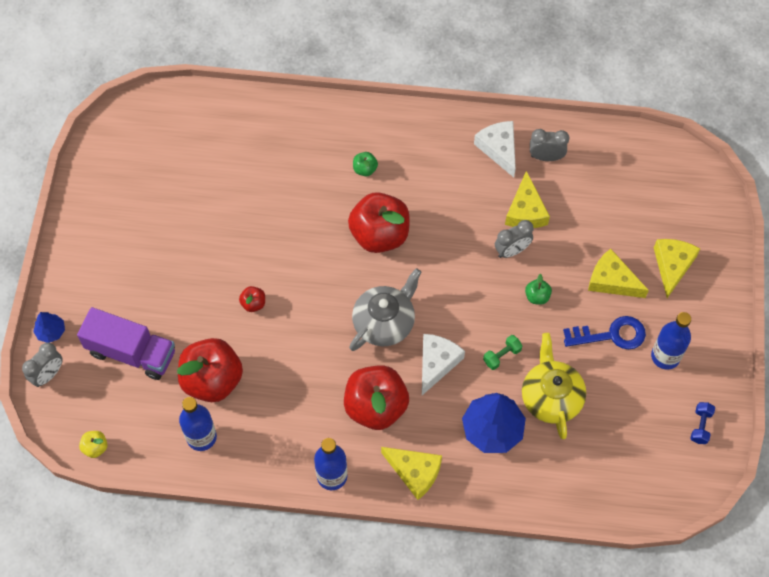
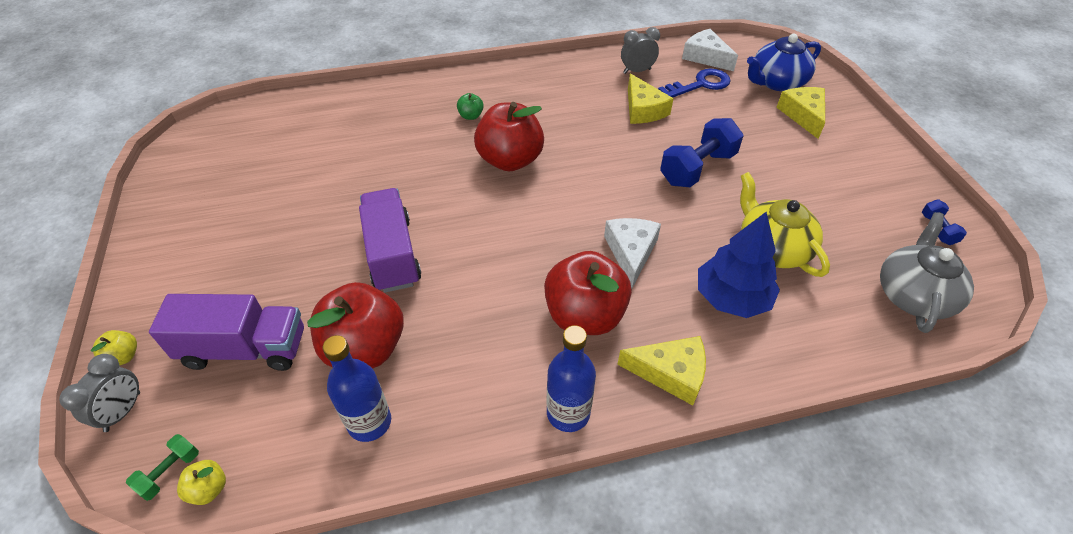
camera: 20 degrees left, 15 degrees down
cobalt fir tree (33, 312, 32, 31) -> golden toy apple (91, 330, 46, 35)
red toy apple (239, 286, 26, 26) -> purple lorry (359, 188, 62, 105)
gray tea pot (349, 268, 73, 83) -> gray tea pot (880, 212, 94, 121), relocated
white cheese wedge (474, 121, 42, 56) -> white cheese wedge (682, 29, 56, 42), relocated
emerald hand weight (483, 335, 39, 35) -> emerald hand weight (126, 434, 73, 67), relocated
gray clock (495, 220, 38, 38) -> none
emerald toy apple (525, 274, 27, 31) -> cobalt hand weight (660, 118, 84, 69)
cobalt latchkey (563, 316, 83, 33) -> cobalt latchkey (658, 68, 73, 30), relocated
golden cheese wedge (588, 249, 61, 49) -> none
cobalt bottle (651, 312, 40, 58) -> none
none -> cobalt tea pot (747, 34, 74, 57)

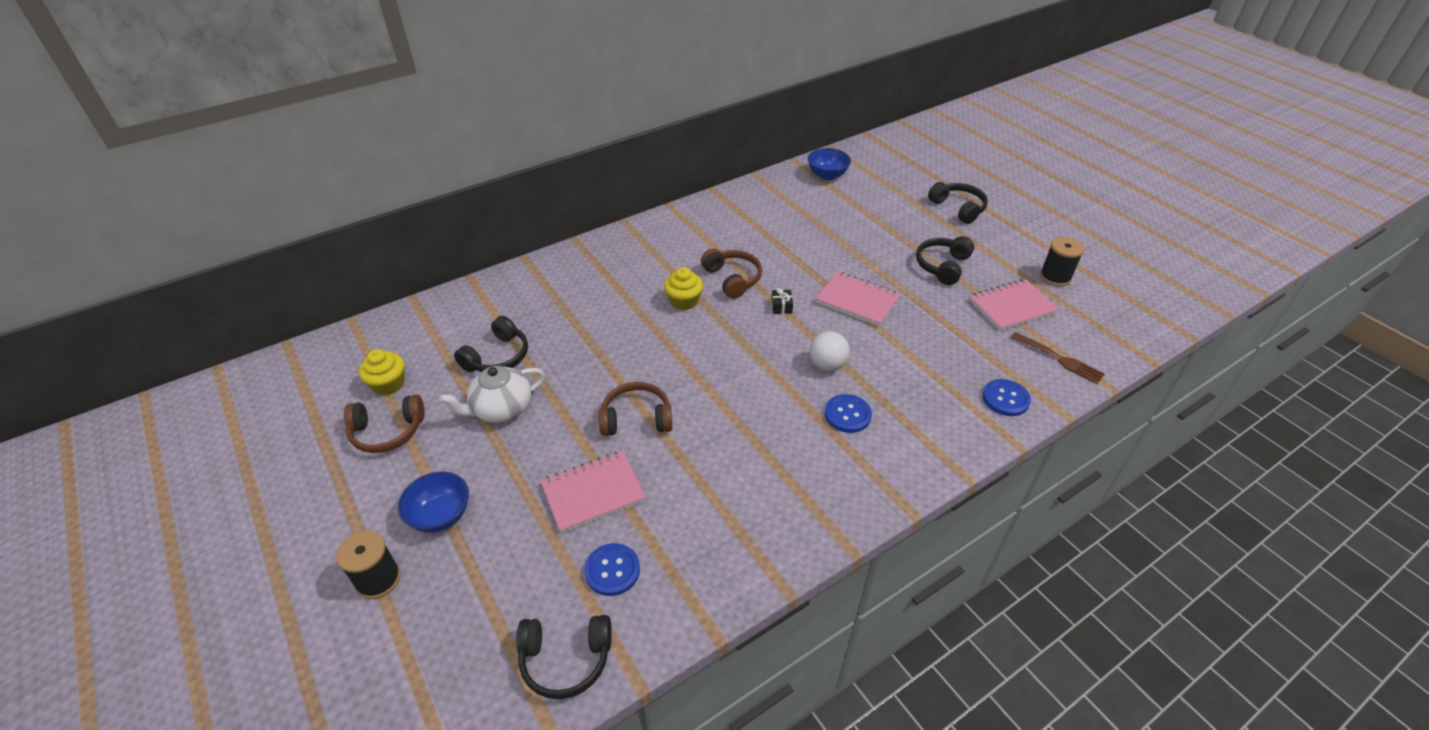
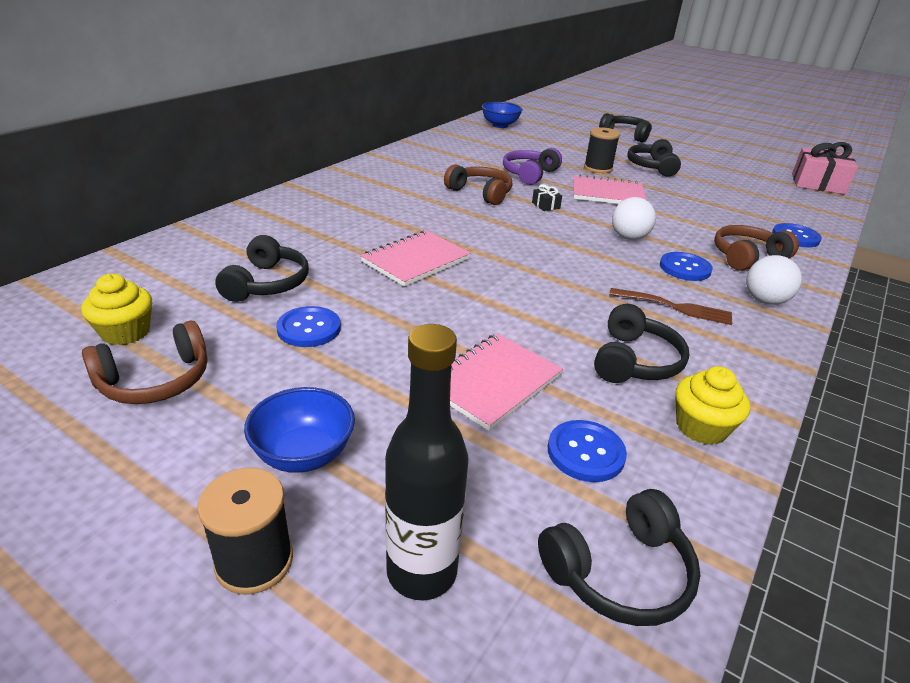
camera: 25 degrees left, 10 degrees down
white tea pot (439, 366, 106, 57) -> cobalt button (276, 306, 65, 41)
dark brown over-ear headphones (599, 382, 73, 54) -> dark brown over-ear headphones (714, 225, 85, 46), relocated
golden muffin (664, 267, 39, 43) -> golden muffin (675, 366, 75, 79), relocated
pink exercise book (969, 279, 90, 52) -> pink exercise book (360, 230, 111, 57), relocated
dark brown fork (1010, 332, 95, 52) -> dark brown fork (609, 288, 123, 37), relocated
ebony spool (1040, 237, 44, 49) -> ebony spool (584, 127, 36, 46), relocated
none -> ebony bottle (385, 324, 83, 276)
none -> purple over-ear headphones (503, 148, 59, 37)
none -> ebony over-ear headphones (594, 304, 96, 79)
none -> white sphere (746, 255, 56, 50)
none -> pink wrapped gift (792, 142, 66, 53)

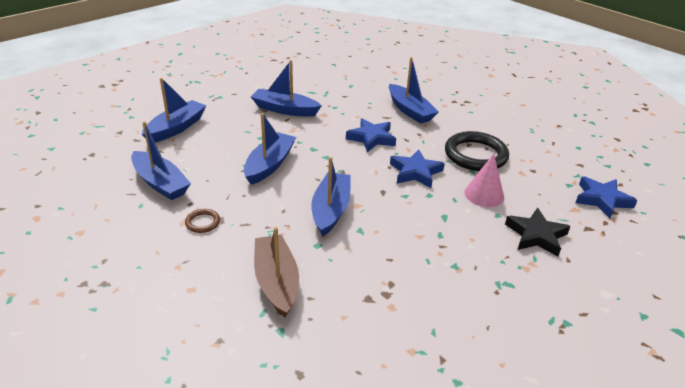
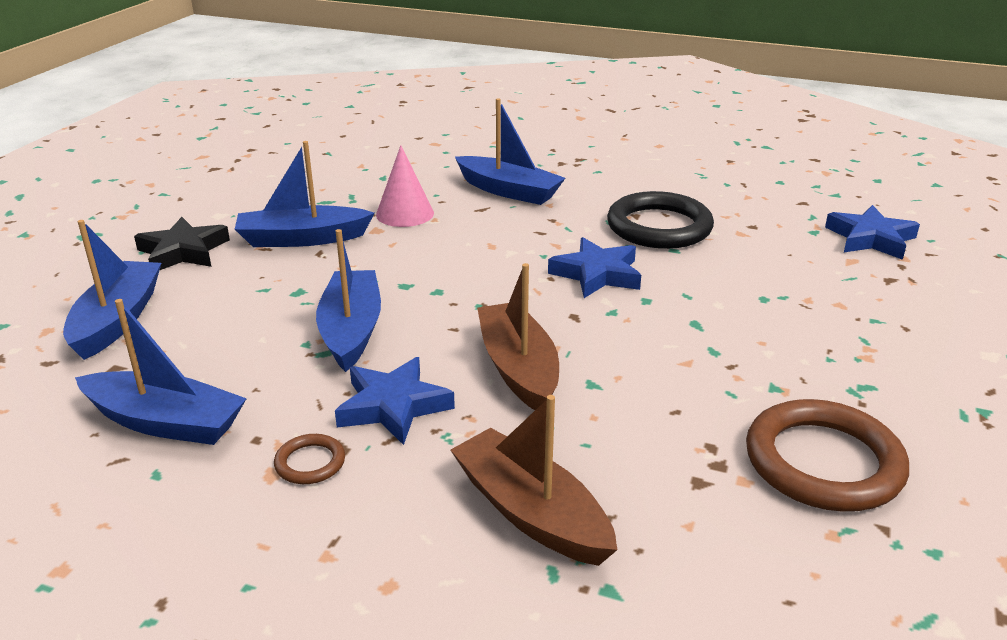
camera: 25 degrees left, 5 degrees down
cobalt sailboat (311, 157, 40, 80) -> dark brown sailboat (477, 263, 82, 147)
cobalt star (346, 118, 50, 34) -> cobalt star (335, 357, 120, 88), relocated
pink solid cone (464, 154, 40, 53) -> pink solid cone (376, 145, 58, 82), relocated
ebony star (505, 208, 65, 48) -> ebony star (134, 217, 96, 54), relocated
none -> dark brown hoop (746, 399, 163, 112)

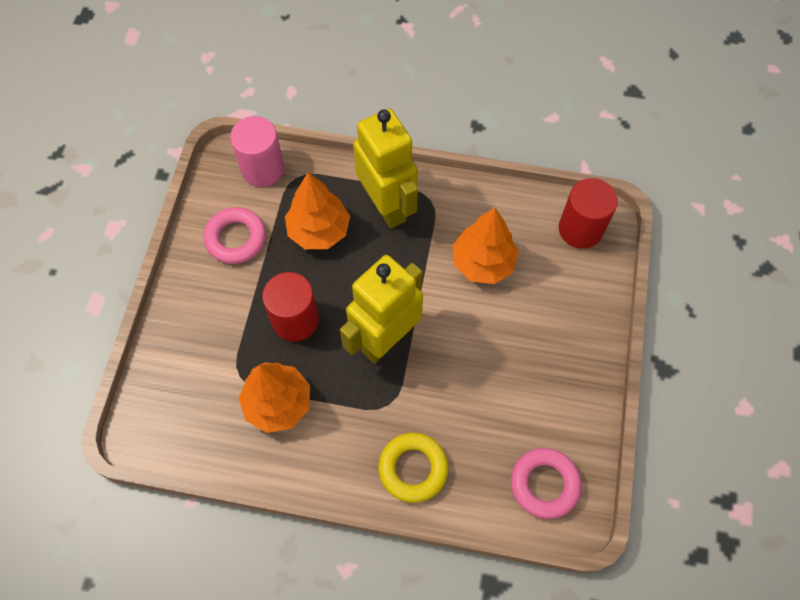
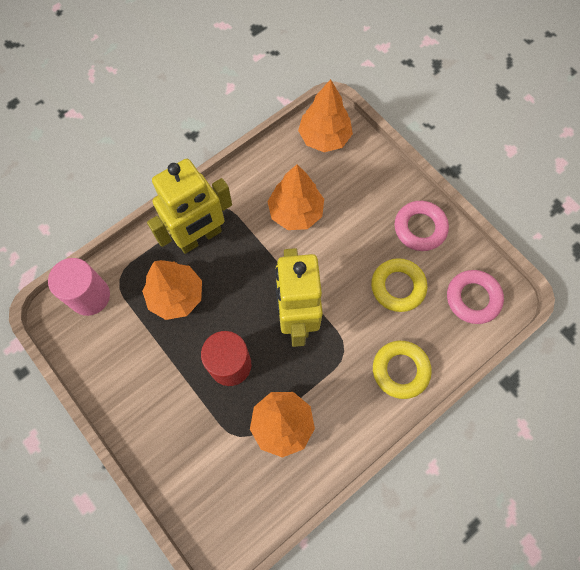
camera: 50 degrees left, 5 degrees up
pink hoop (204, 207, 62, 57) -> pink hoop (394, 201, 55, 50), relocated
golden toy robot (353, 109, 65, 120) -> golden toy robot (147, 159, 85, 95), 135 degrees clockwise
red solid cylinder (559, 178, 59, 71) -> orange-coloured fir tree (298, 79, 55, 73)
none -> golden hoop (371, 258, 56, 54)

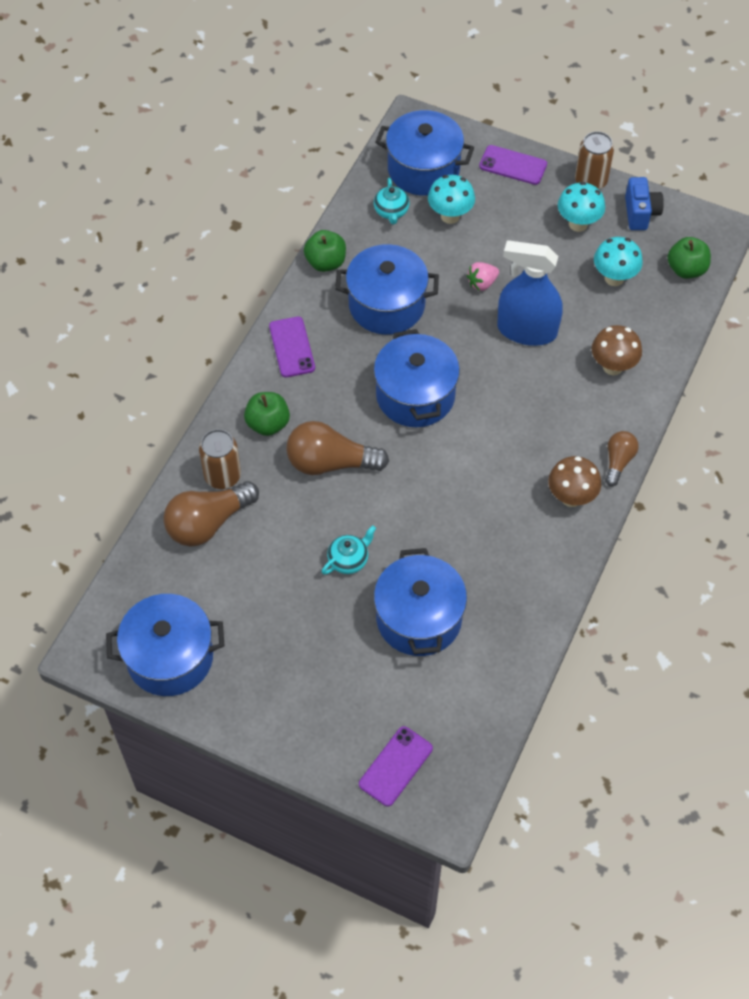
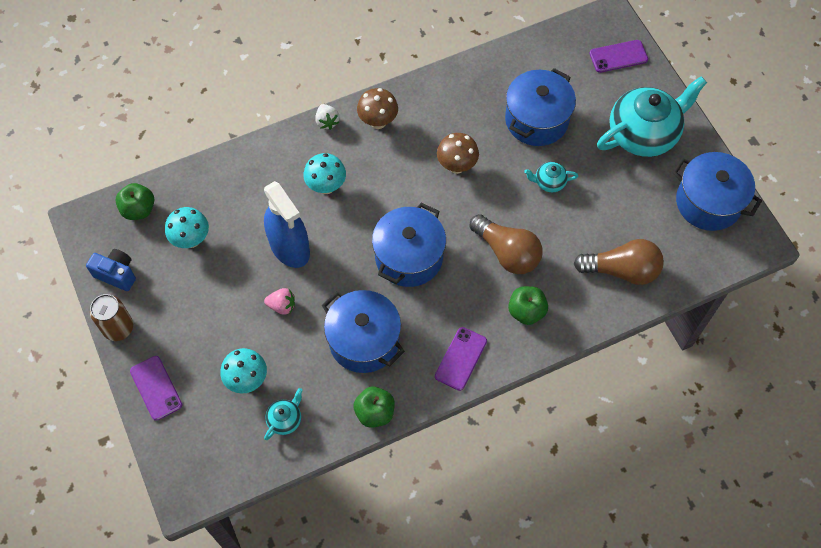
camera: 140 degrees left, 5 degrees up
dark brown can (199, 429, 42, 60) -> none
cobalt stockpot (375, 110, 99, 86) -> none
aqua mushroom (558, 182, 47, 50) -> aqua mushroom (303, 153, 43, 41), relocated
dark brown mushroom (592, 325, 50, 50) -> dark brown mushroom (437, 133, 42, 41), relocated
dark brown light bulb (605, 431, 34, 55) -> white toy strawberry (315, 104, 24, 26)
cobalt photo camera (625, 177, 39, 53) -> cobalt photo camera (86, 249, 50, 42), 75 degrees clockwise
none -> aqua tea pot (597, 76, 110, 81)

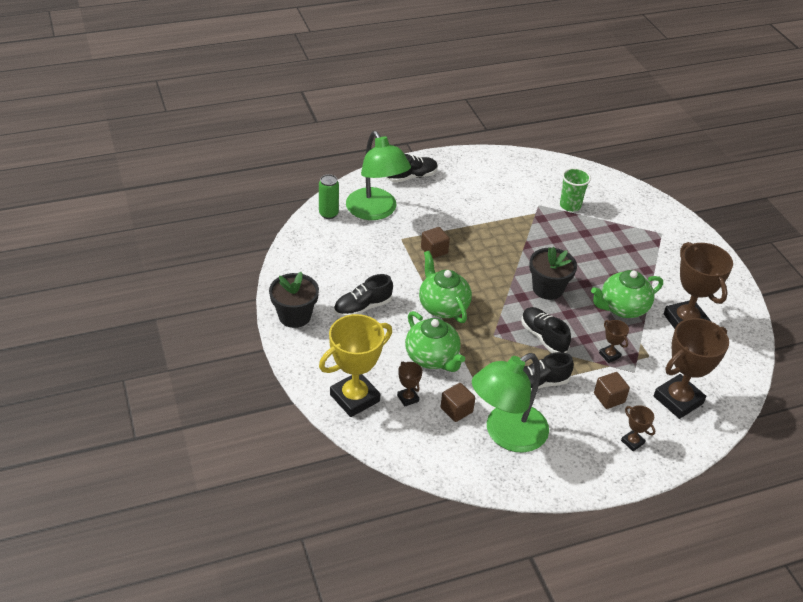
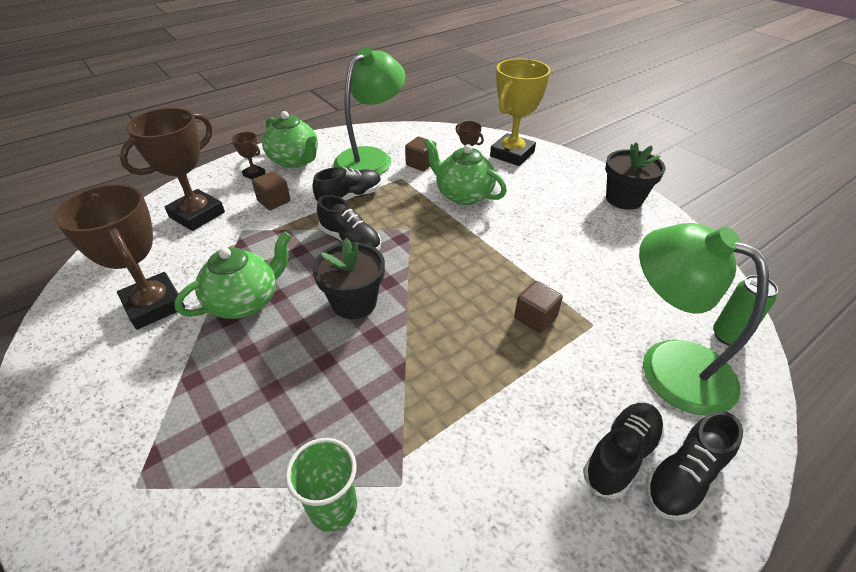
camera: 165 degrees right, 0 degrees up
ebony lace-up shoe (334, 274, 59, 43) -> ebony lace-up shoe (583, 403, 81, 96), relocated
emerald tea pot (419, 251, 53, 72) -> emerald tea pot (262, 111, 56, 57), relocated
dark brown prize cup (599, 320, 30, 43) -> none

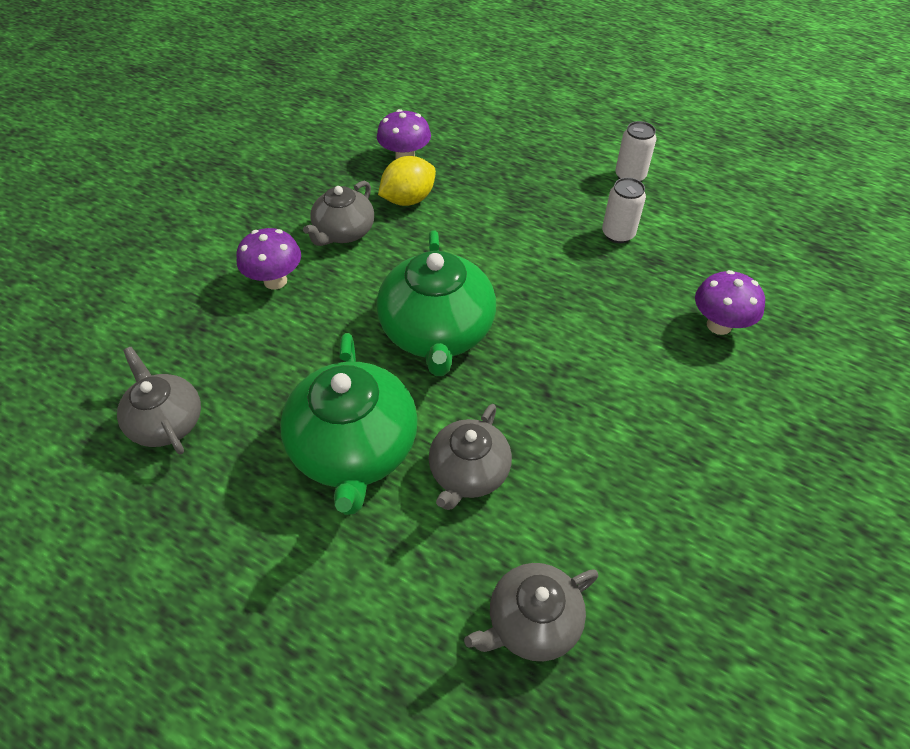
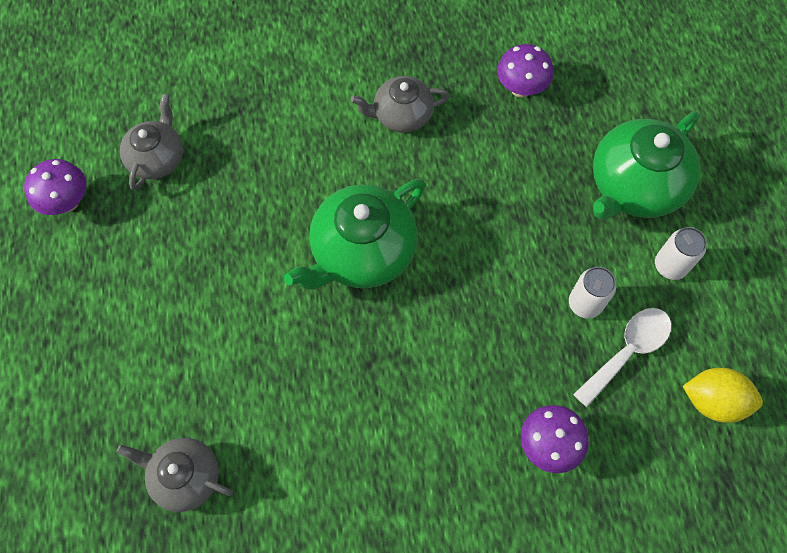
camera: 50 degrees right, 15 degrees up
purple mushroom (237, 228, 64, 61) -> purple mushroom (24, 159, 63, 56), relocated
emerald tea pot (280, 333, 138, 182) -> emerald tea pot (593, 111, 107, 109), relocated
golden lemon (378, 156, 58, 50) -> golden lemon (682, 368, 81, 55), relocated
gray tea pot (429, 404, 83, 106) -> none
none -> white tablespoon (573, 308, 98, 99)

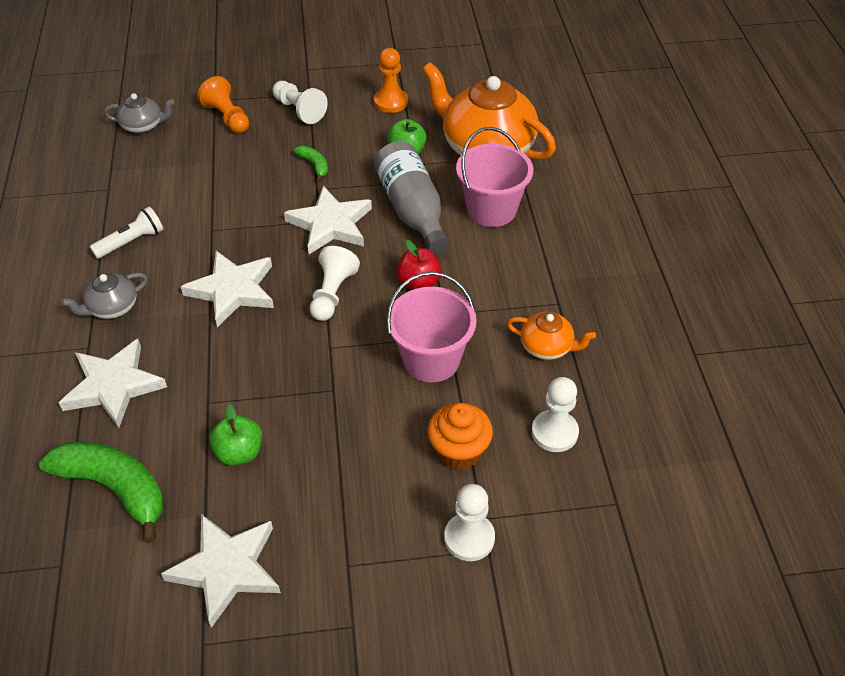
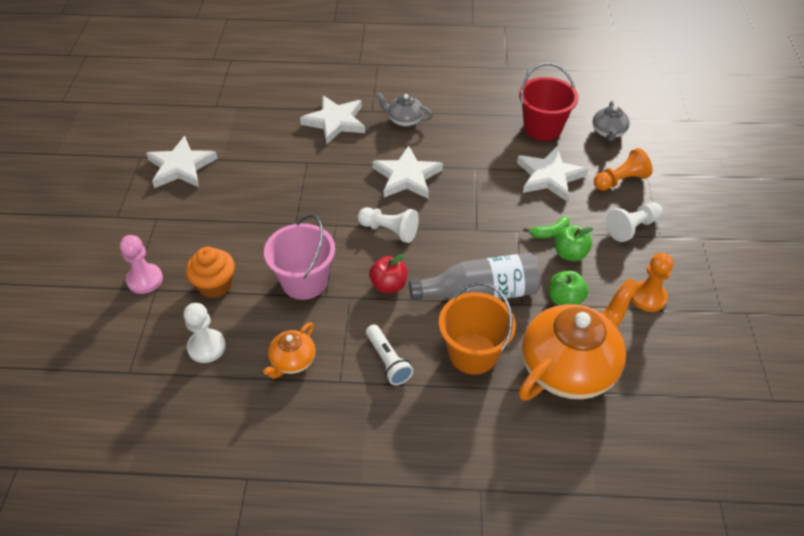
camera: 100 degrees right, 0 degrees up
emerald banana fruit (39, 442, 125, 101) -> none
gray tea pot (61, 273, 86, 46) -> gray tea pot (376, 93, 57, 34), 45 degrees counterclockwise
white pocket torch (90, 206, 73, 53) -> white pocket torch (366, 325, 47, 60), relocated
emerald toy apple (209, 404, 53, 61) -> emerald toy apple (554, 225, 39, 36), relocated
white star (284, 186, 88, 68) -> white star (517, 146, 71, 55), relocated
white pawn (444, 484, 51, 77) -> pink pawn (120, 235, 43, 59)
pink bucket (456, 127, 77, 100) -> orange-coloured bucket (439, 282, 77, 93)
none -> red bucket (519, 63, 60, 78)

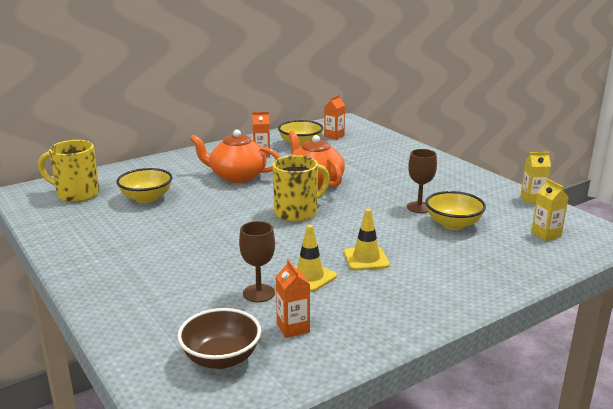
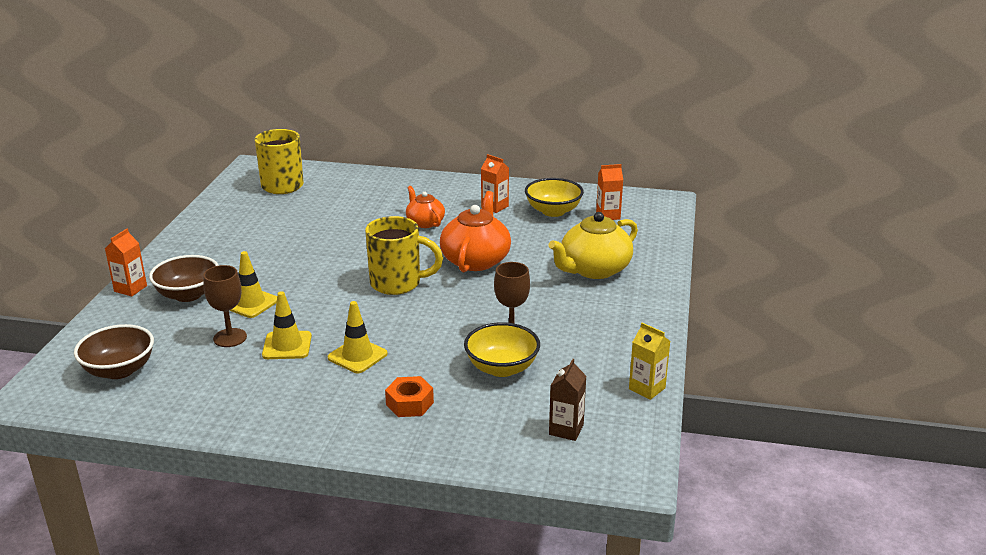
camera: 45 degrees right, 5 degrees up
golden deep dish (116, 168, 57, 35) -> none
orange-coloured tea pot (190, 130, 90, 53) -> orange-coloured tea pot (406, 186, 39, 42), x0.59
orange-coloured juice carton (276, 260, 34, 78) -> orange-coloured juice carton (105, 228, 42, 68), relocated
golden juice carton (531, 179, 38, 62) -> dark brown juice carton (549, 359, 37, 82)
none -> dark brown deep dish (149, 255, 70, 47)
none -> golden traffic cone (229, 251, 48, 67)
none -> orange-coloured nut (385, 376, 49, 41)
none -> golden tea pot (548, 212, 90, 67)

